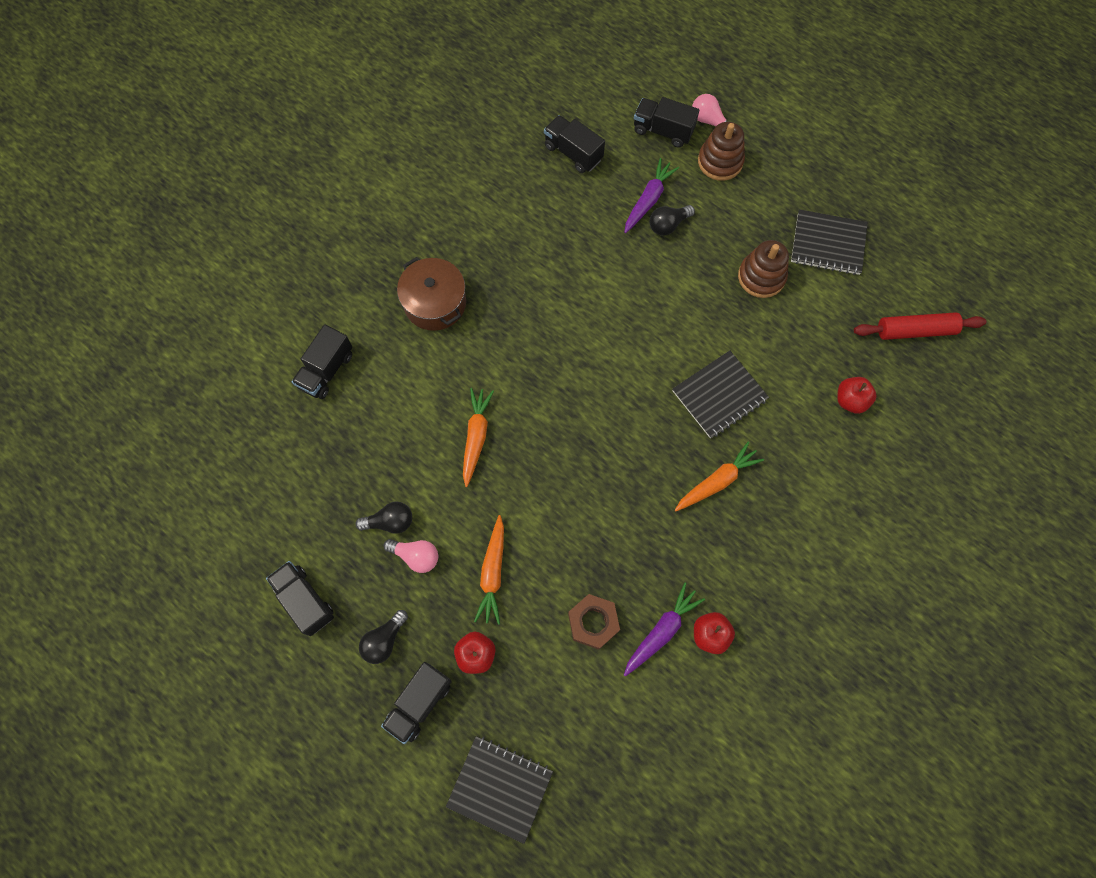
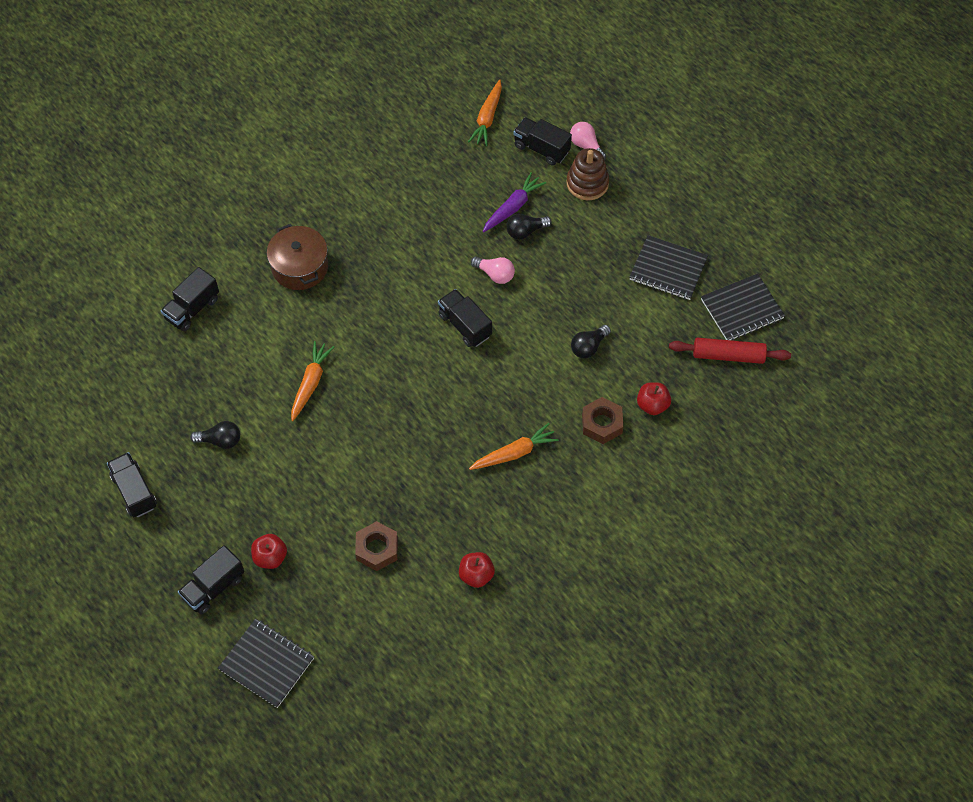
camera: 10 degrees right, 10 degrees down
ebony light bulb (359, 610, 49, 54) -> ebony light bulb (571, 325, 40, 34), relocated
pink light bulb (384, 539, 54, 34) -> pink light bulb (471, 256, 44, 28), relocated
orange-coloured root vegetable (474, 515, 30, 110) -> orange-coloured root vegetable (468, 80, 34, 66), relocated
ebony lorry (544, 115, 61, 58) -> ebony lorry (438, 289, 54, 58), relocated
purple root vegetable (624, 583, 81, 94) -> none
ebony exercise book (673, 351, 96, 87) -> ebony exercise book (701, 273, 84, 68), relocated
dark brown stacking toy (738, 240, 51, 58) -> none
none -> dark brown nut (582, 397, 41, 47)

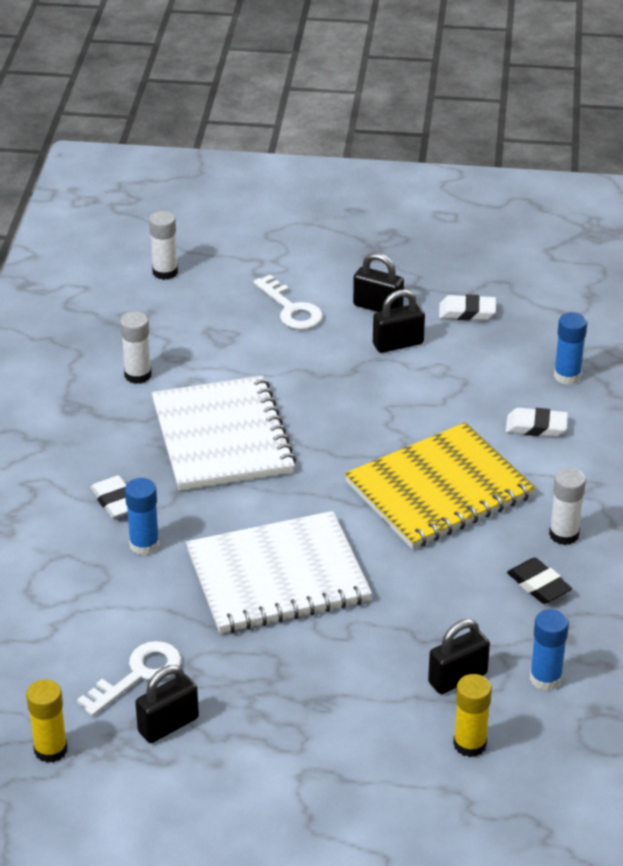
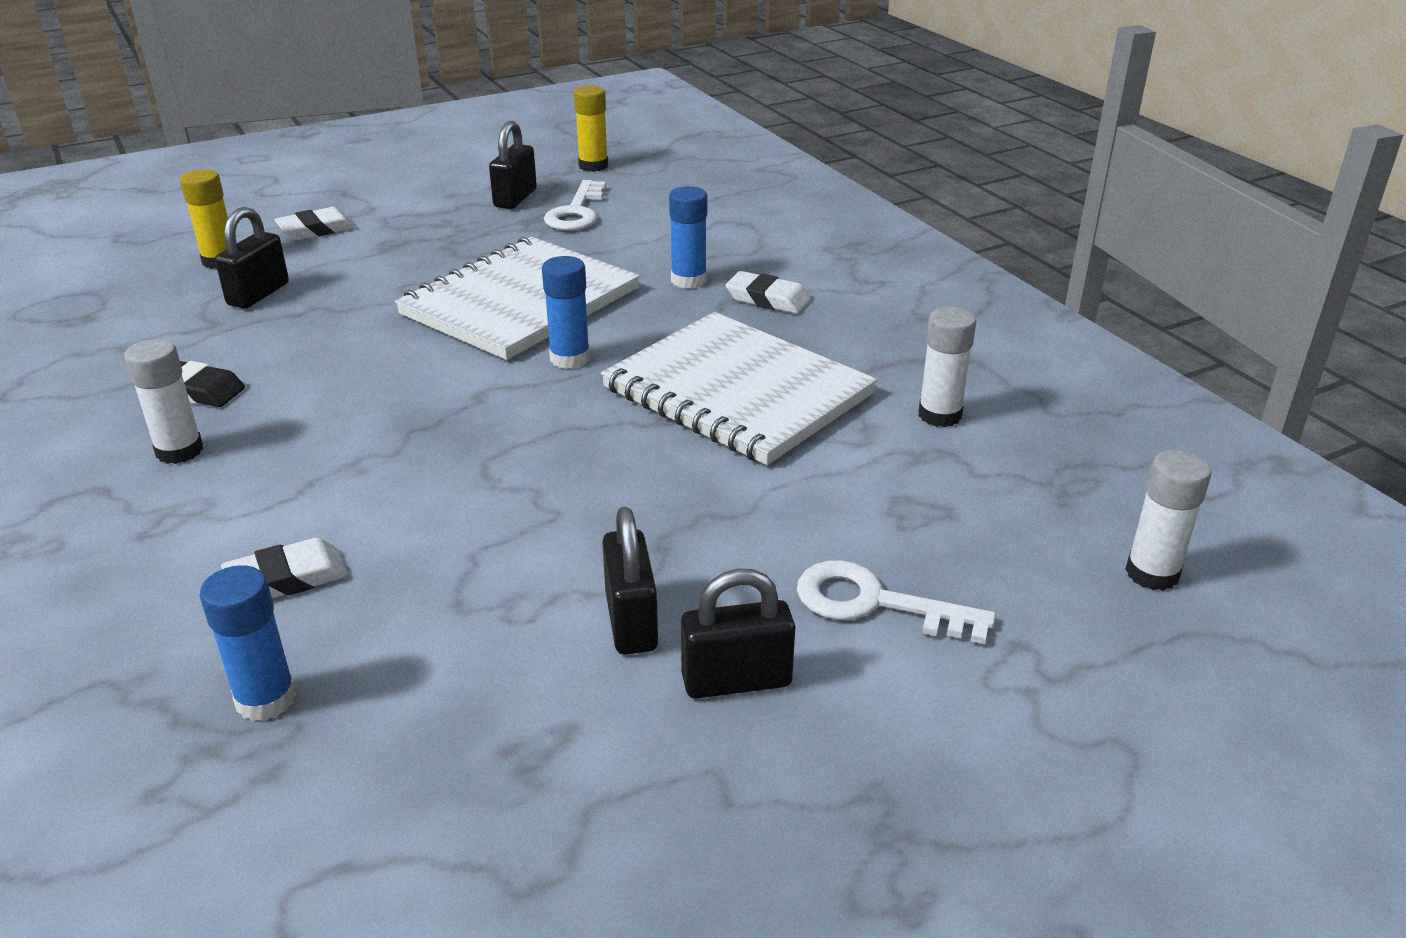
camera: 145 degrees right, 5 degrees down
golden exercise book (345, 422, 191, 127) -> none
ebony lock (373, 290, 52, 63) -> ebony lock (602, 507, 56, 148), 45 degrees counterclockwise
white eraser (439, 294, 57, 26) -> white eraser (274, 207, 81, 33), relocated
cobalt glue (530, 609, 39, 82) -> cobalt glue (542, 256, 48, 113), relocated

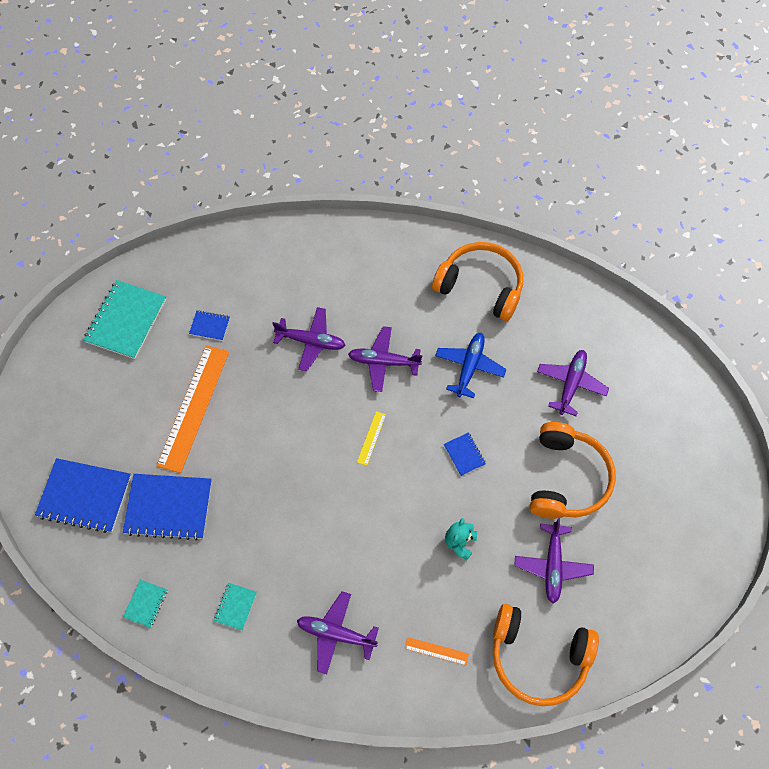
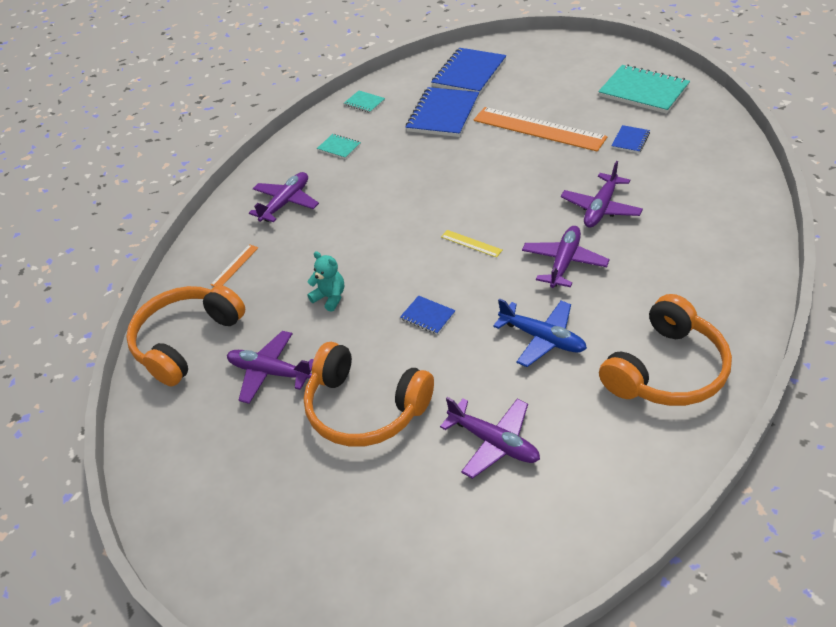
camera: 110 degrees right, 20 degrees down
cobalt exercise book (444, 432, 42, 44) -> cobalt exercise book (400, 295, 56, 40), 45 degrees clockwise

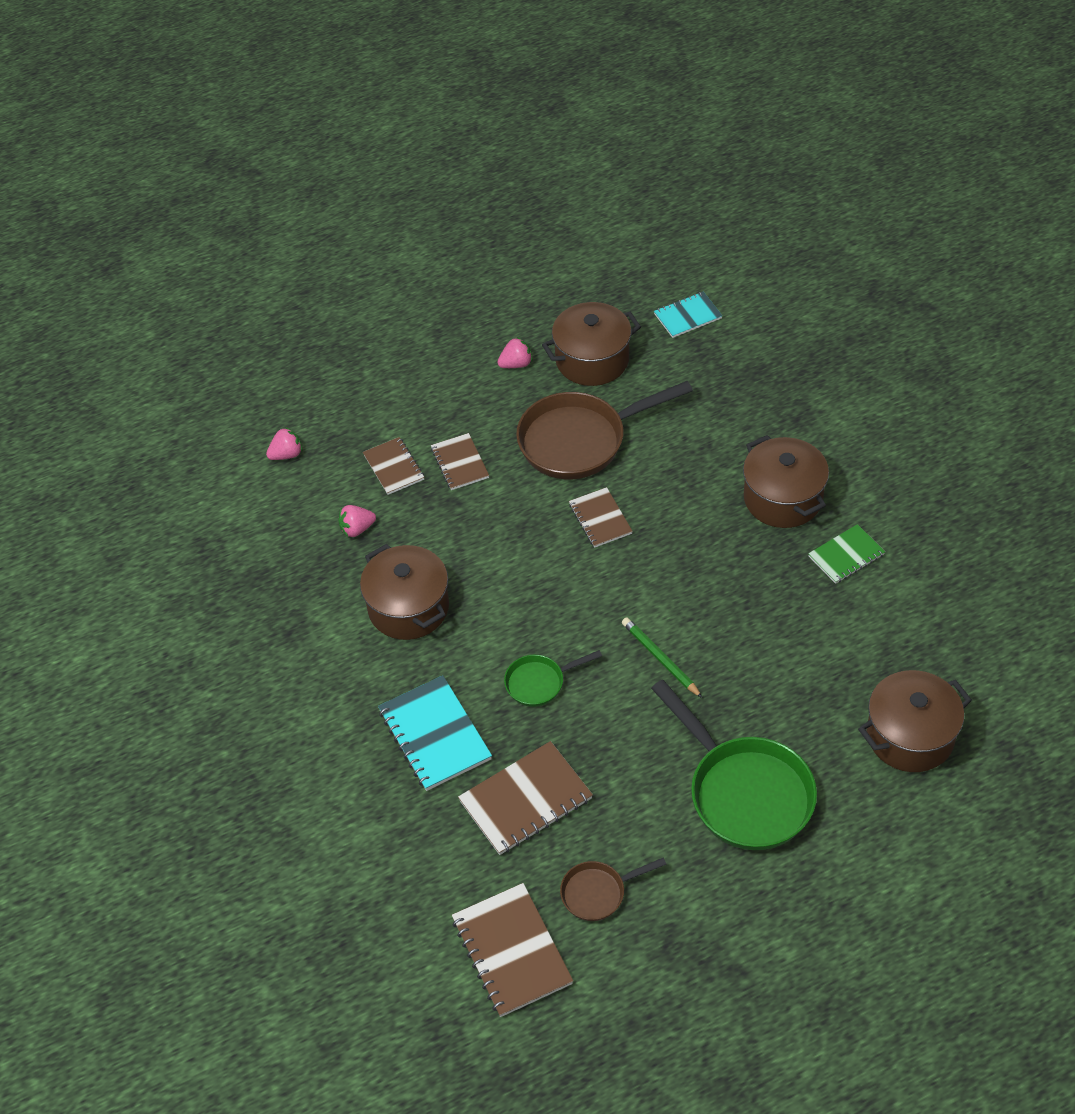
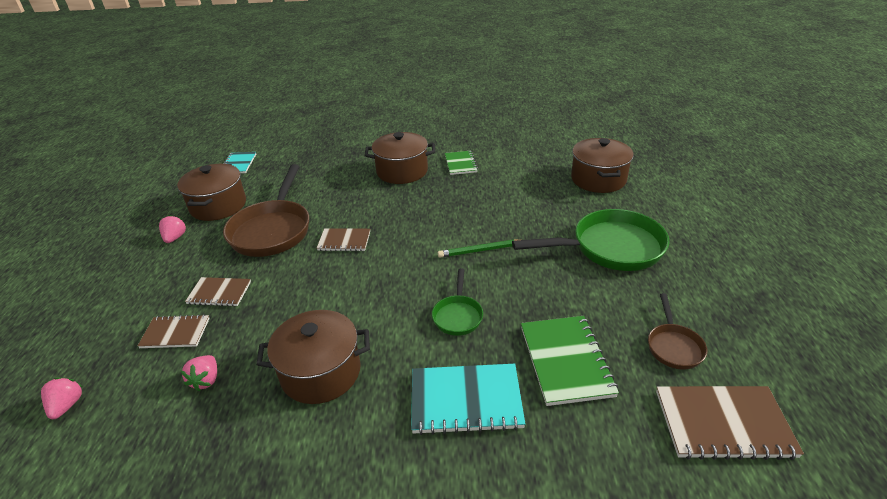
camera: 65 degrees left, 15 degrees down
dark brown exercise book (458, 741, 135, 114) -> emerald exercise book (521, 316, 98, 90)

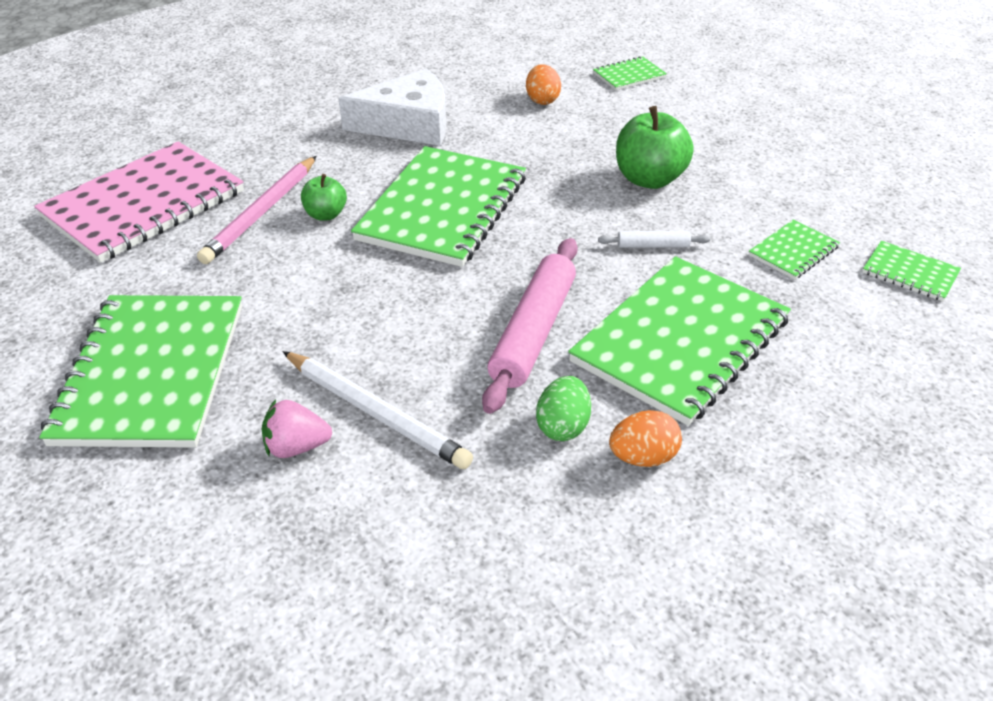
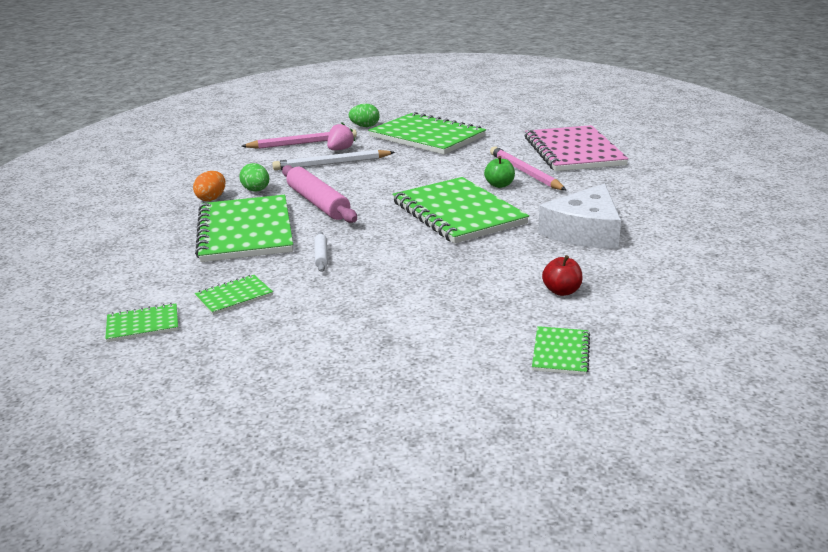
camera: 130 degrees right, 15 degrees down
orange-coloured egg shape (526, 64, 35, 41) -> red toy apple (542, 255, 41, 41)
white pastry roller (598, 231, 112, 17) -> white pastry roller (314, 231, 14, 41), 45 degrees counterclockwise
emerald toy apple (616, 106, 78, 83) -> none
emerald exercise book (749, 219, 91, 61) -> emerald exercise book (195, 275, 78, 40), 60 degrees clockwise
none -> pink lead pencil (241, 129, 116, 20)
none -> emerald egg shape (349, 104, 31, 23)

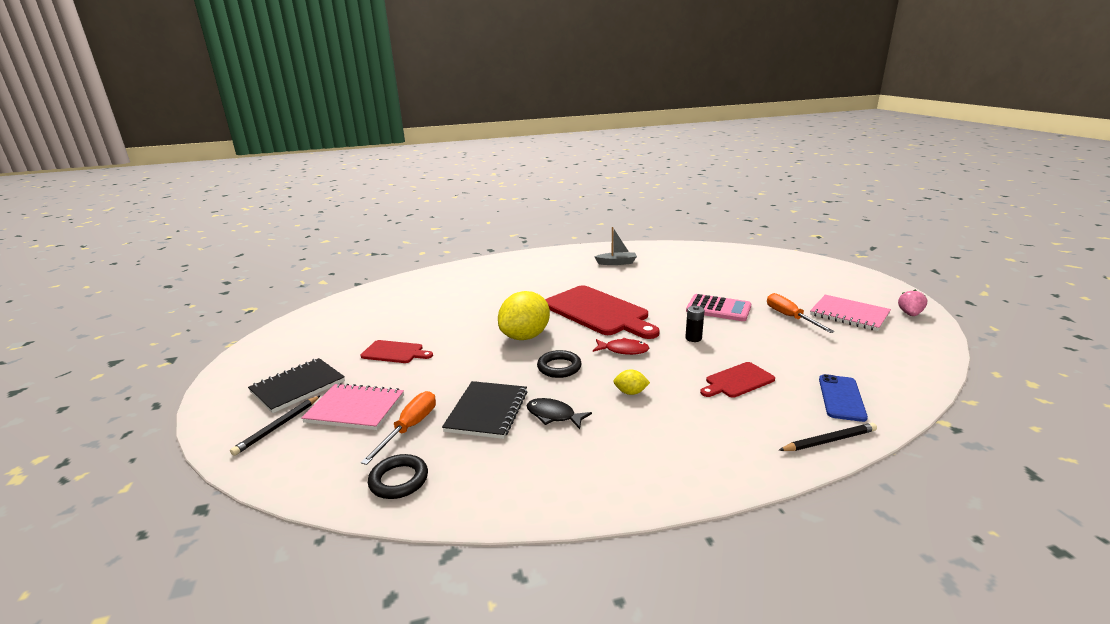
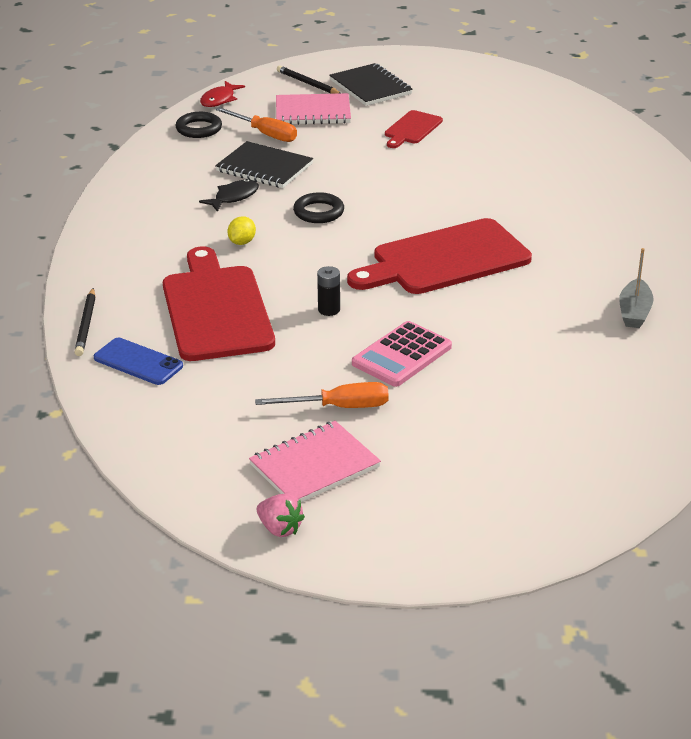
camera: 105 degrees right, 10 degrees up
pink exercise book (301, 383, 103, 47) -> pink exercise book (276, 93, 75, 32), 60 degrees clockwise
golden lemon (498, 291, 52, 49) -> none
red fish figure (593, 338, 56, 17) -> red fish figure (200, 81, 45, 26), relocated
red chopping board (700, 362, 75, 36) -> red chopping board (163, 246, 112, 115), x2.02

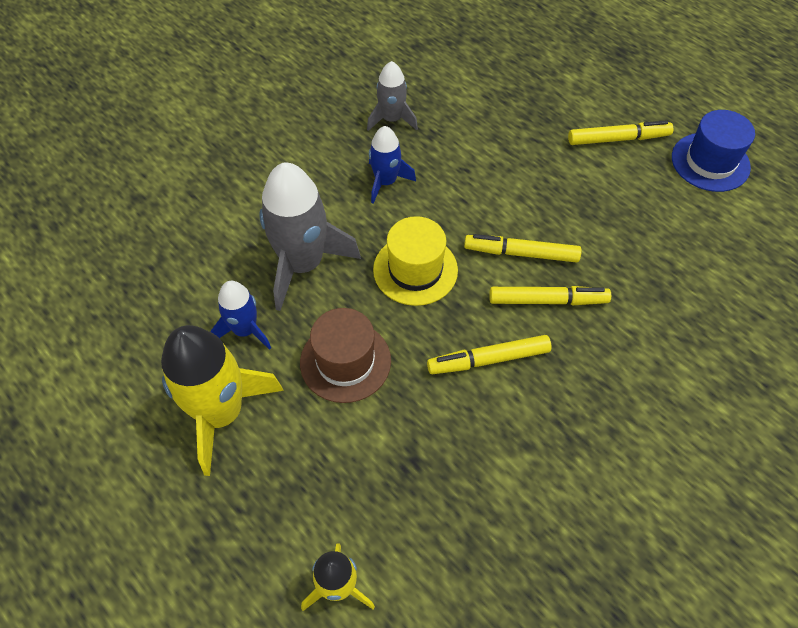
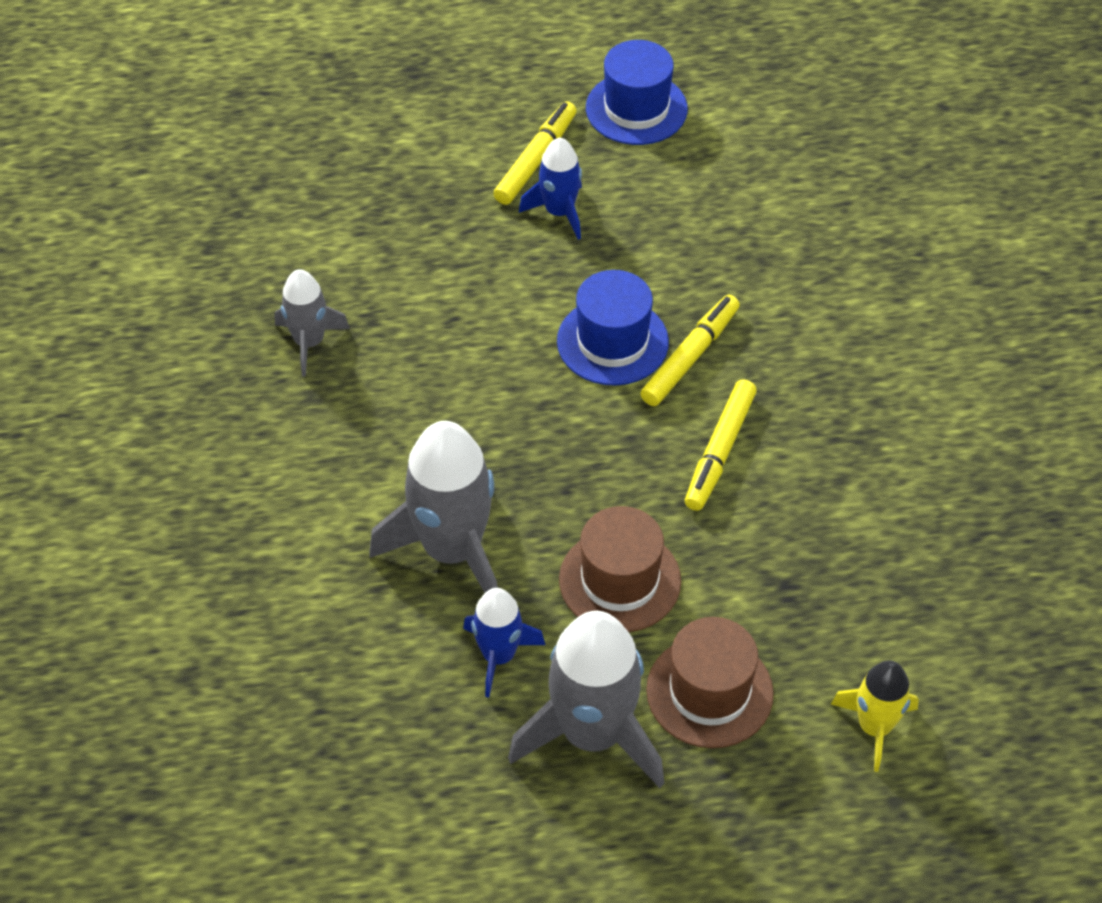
camera: 55 degrees left, 5 degrees down
golden spaceship (161, 325, 123, 151) -> gray spaceship (508, 611, 157, 177)
cobalt spaceship (369, 126, 47, 78) -> cobalt spaceship (519, 138, 63, 102), relocated
golden hat (373, 216, 85, 90) -> none
golden felt pen (464, 234, 118, 28) -> cobalt hat (557, 270, 112, 116)
none -> dark brown hat (646, 617, 128, 131)

